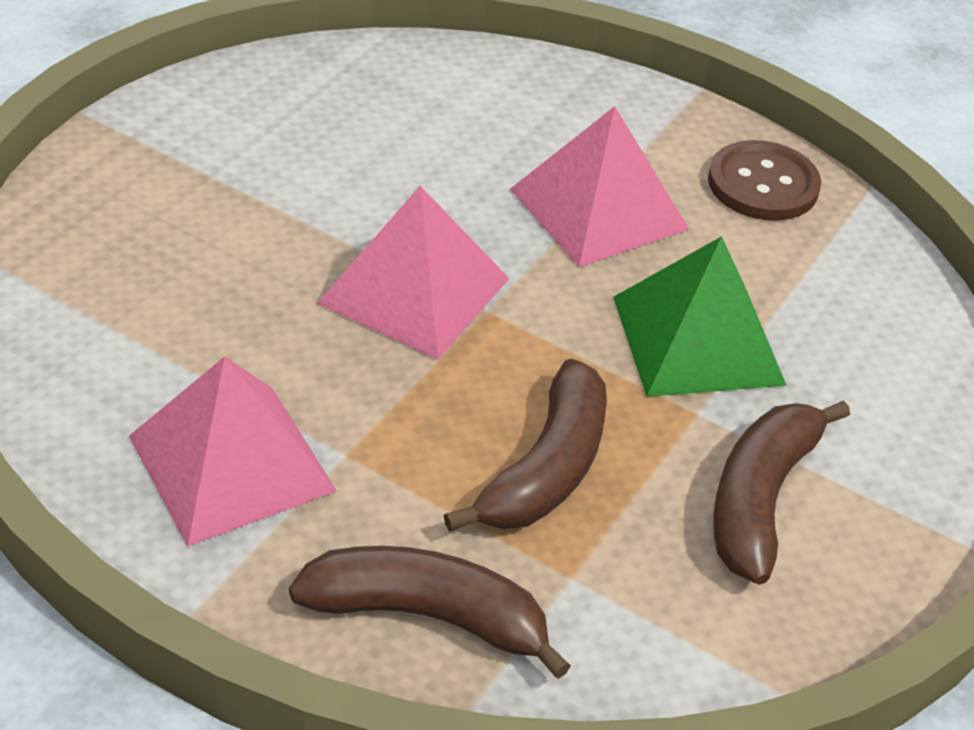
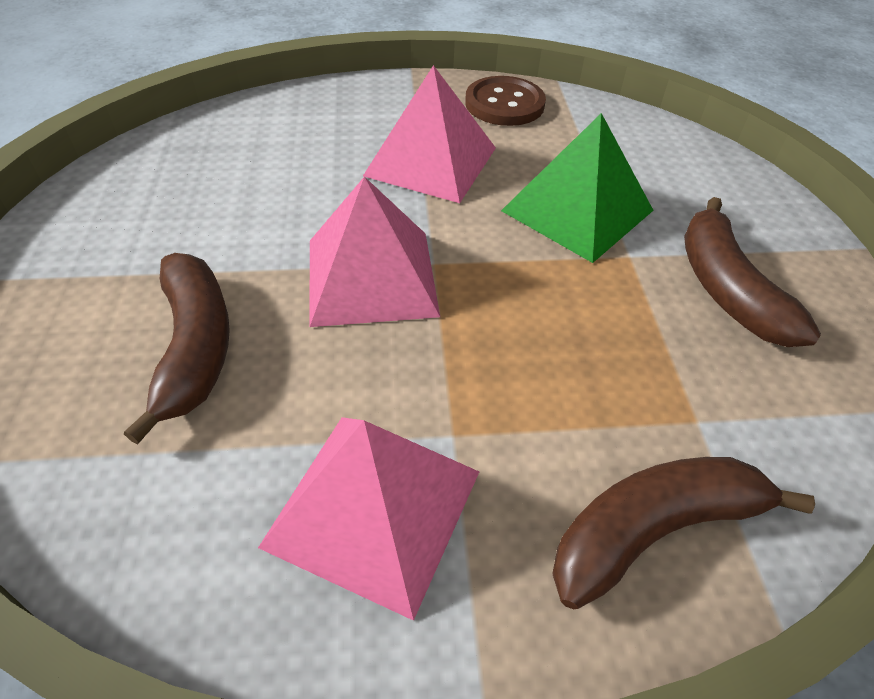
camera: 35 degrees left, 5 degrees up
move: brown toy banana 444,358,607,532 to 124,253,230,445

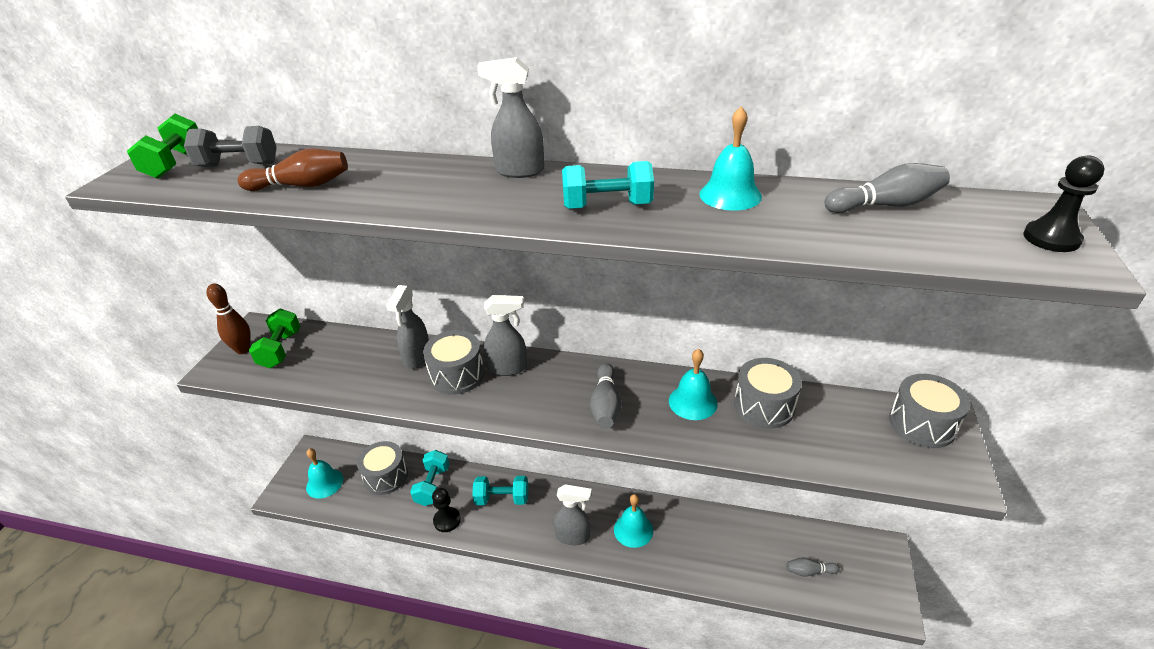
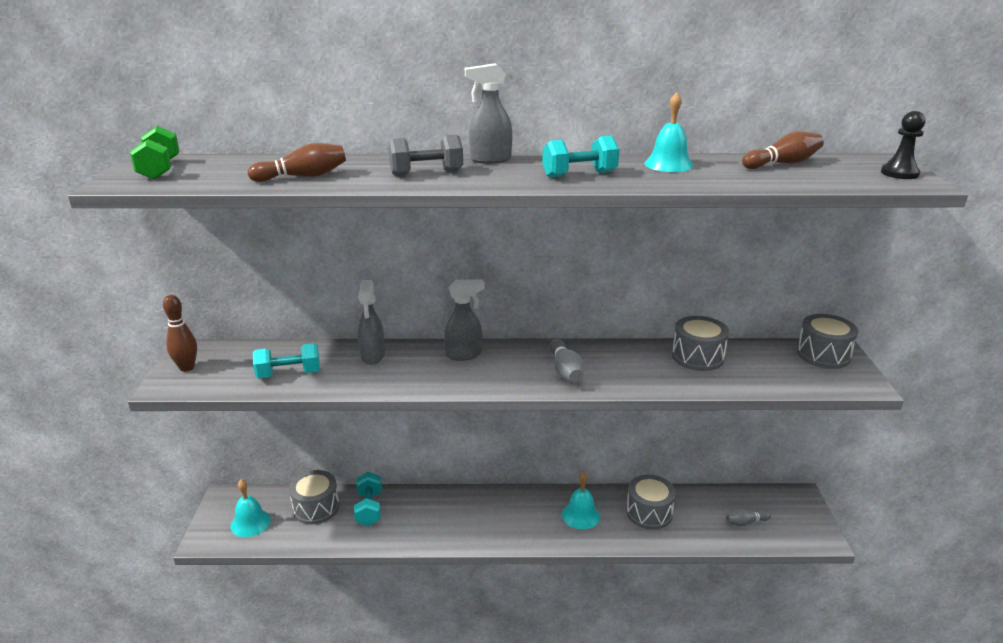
camera: 15 degrees left, 10 degrees down
delete: green dumbbell 249,309,300,368; ebony pawn 432,488,461,532; ash-grey spray cleaner 554,484,592,545; teal bell 669,349,718,420
move: teal dumbbell 472,476,528,505 to 253,343,320,379; ash-grey dumbbell 184,126,277,167 to 388,134,463,176; ash-grey snare drum 423,330,485,395 to 626,475,676,530
recolor: ash-grey bowling pin 825,163,950,213 to brown bowling pin 742,131,824,169

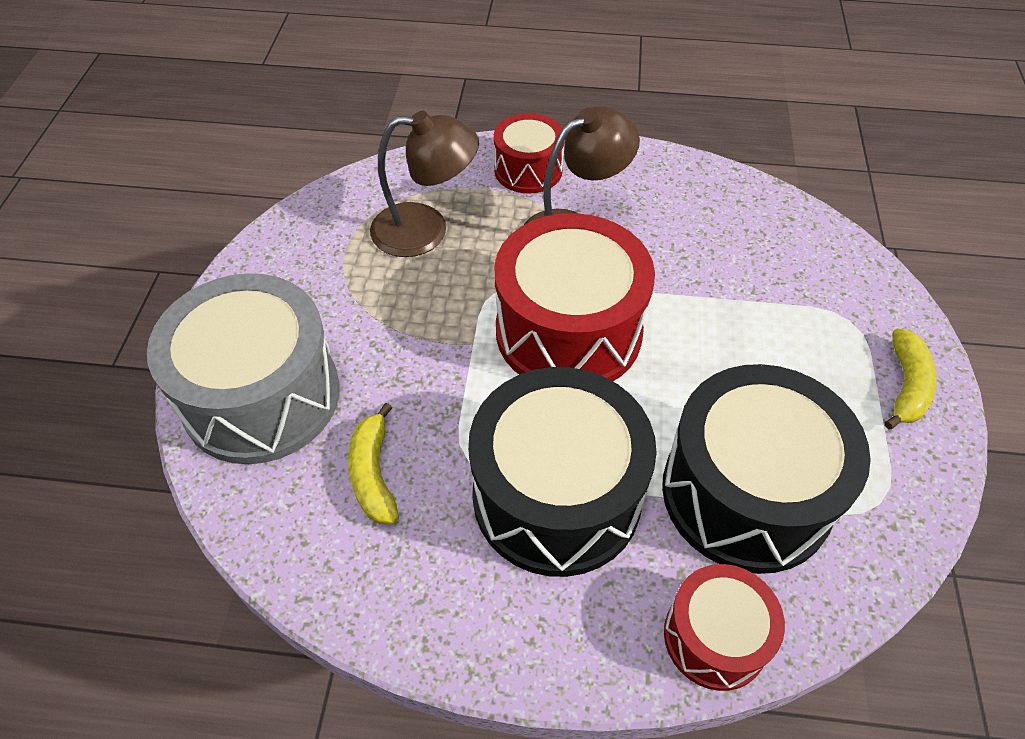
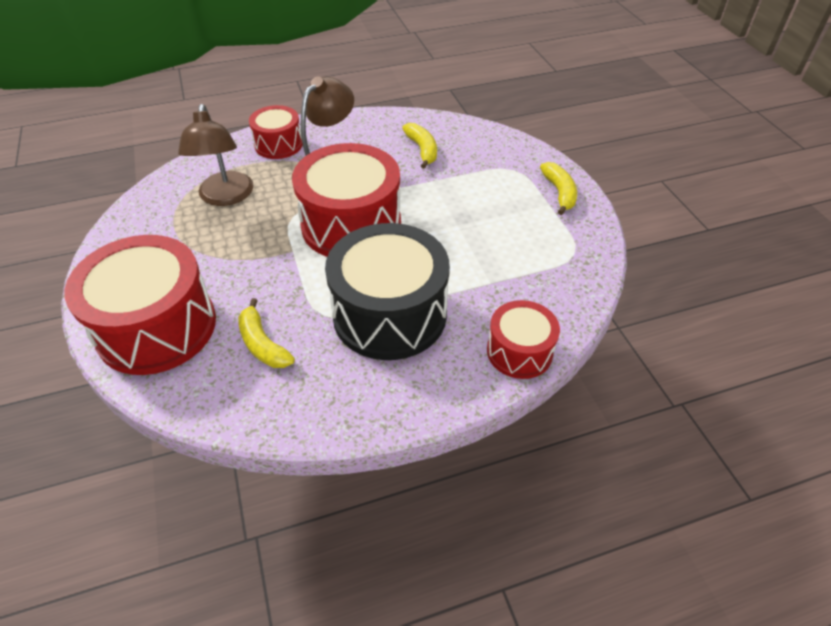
camera: 25 degrees left, 5 degrees down
delete: ebony snare drum 662,364,871,574
insert: bright yellow toy banana 402,123,437,169
recolor: ash-grey snare drum 147,273,340,464 to crimson snare drum 64,235,216,375
rotate: brown desk lamp 370,111,479,257 = 178,104,254,206 105 degrees clockwise

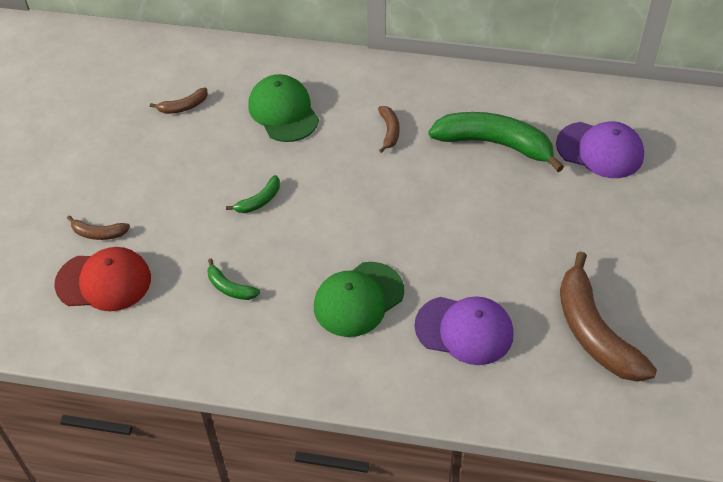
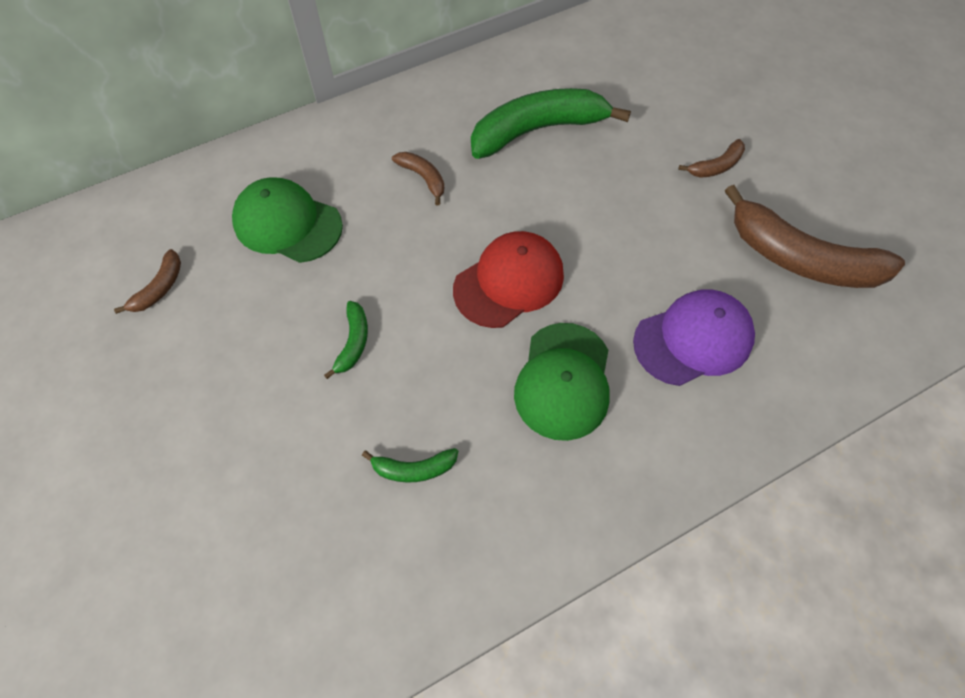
camera: 40 degrees left, 10 degrees up
delete: violet baseball cap 556,121,644,178
move: crimson baseball cap 54,247,151,311 to 453,231,564,328; brown toy banana 67,215,130,240 to 678,139,745,178

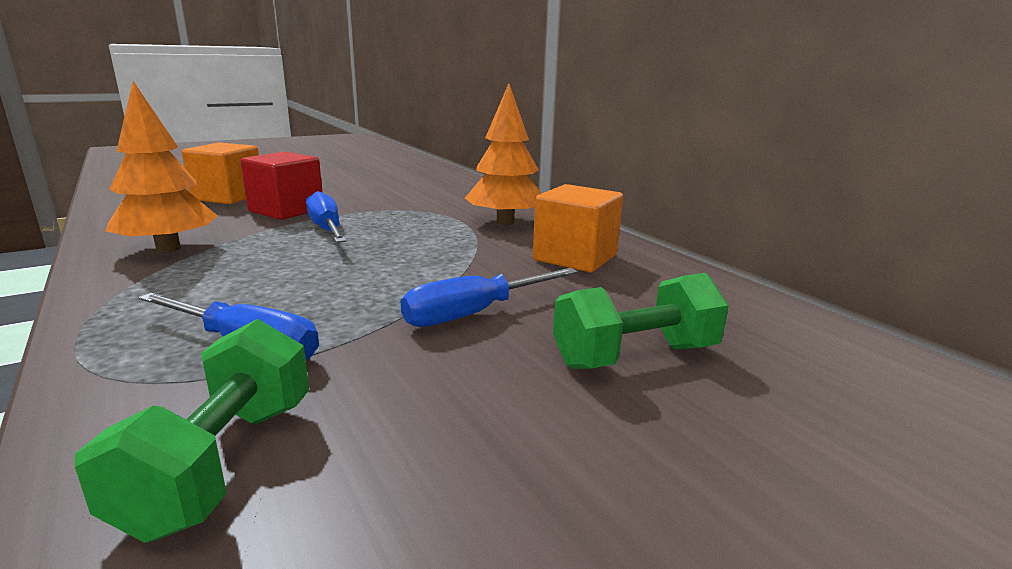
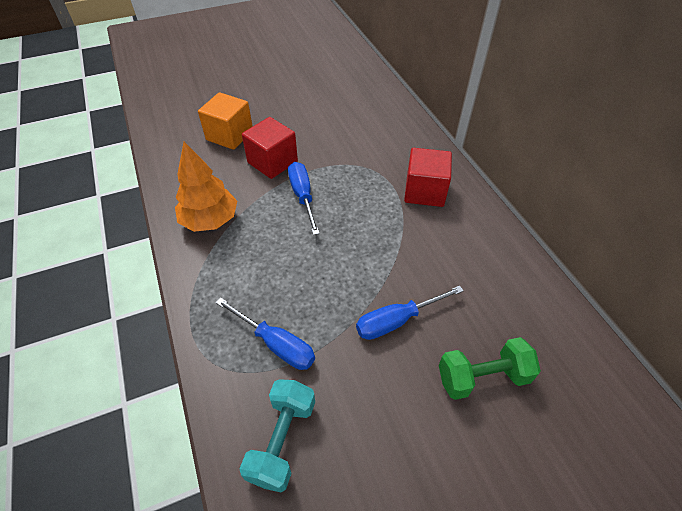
camera: 10 degrees right, 30 degrees up
delete: bright orange solid cube 533,184,623,272
replace: bright orange tree 465,84,542,225 to crimson solid cube 404,148,452,207
recolor: green dumbbell 75,319,309,543 to teal dumbbell 239,379,315,492

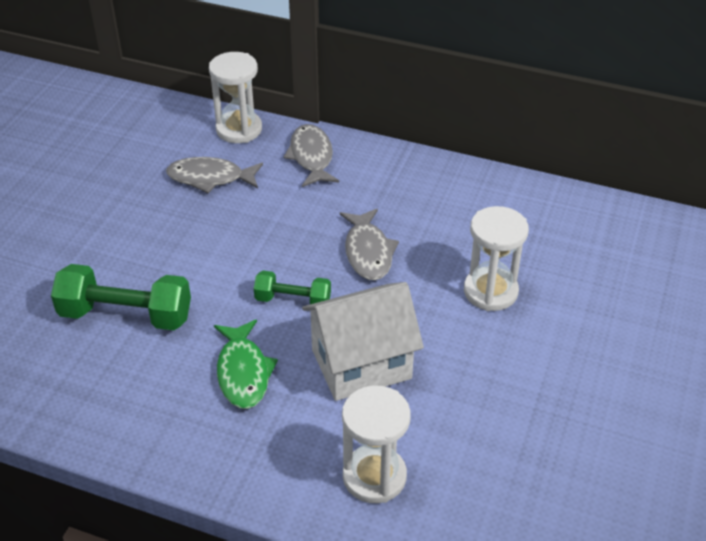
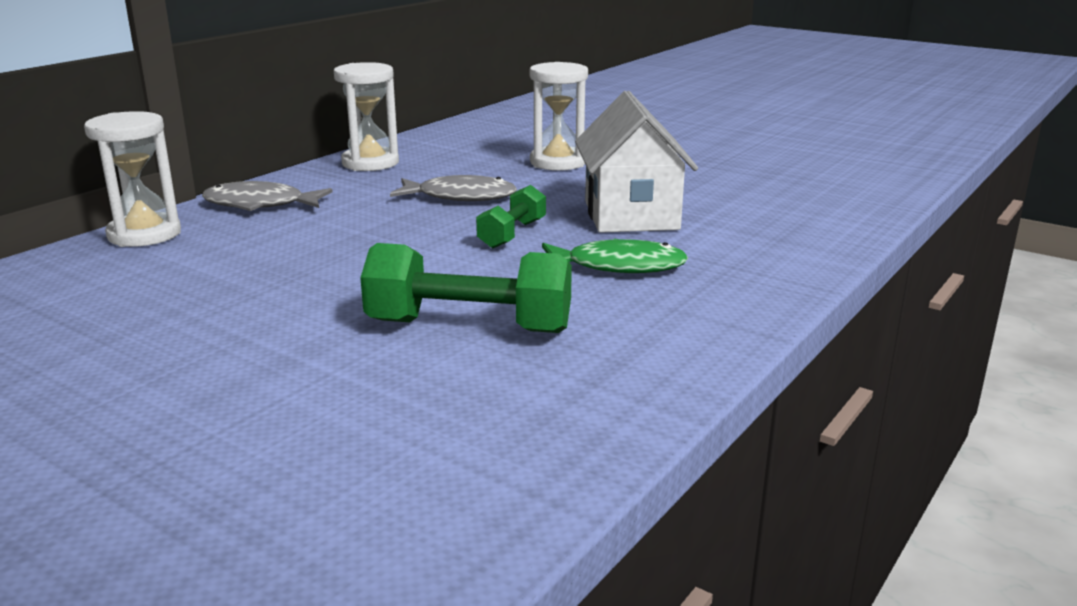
camera: 75 degrees left, 20 degrees down
delete: ash-grey fish figure 166,157,263,193
move: snow-white sand timer 342,385,410,503 to 334,62,399,171
rotate: green dumbbell 51,264,191,330 = 360,243,572,333 75 degrees clockwise

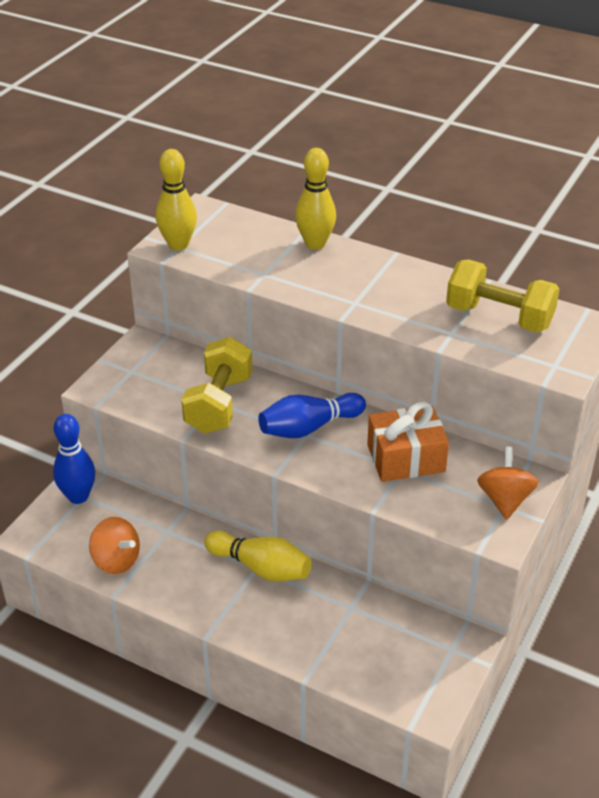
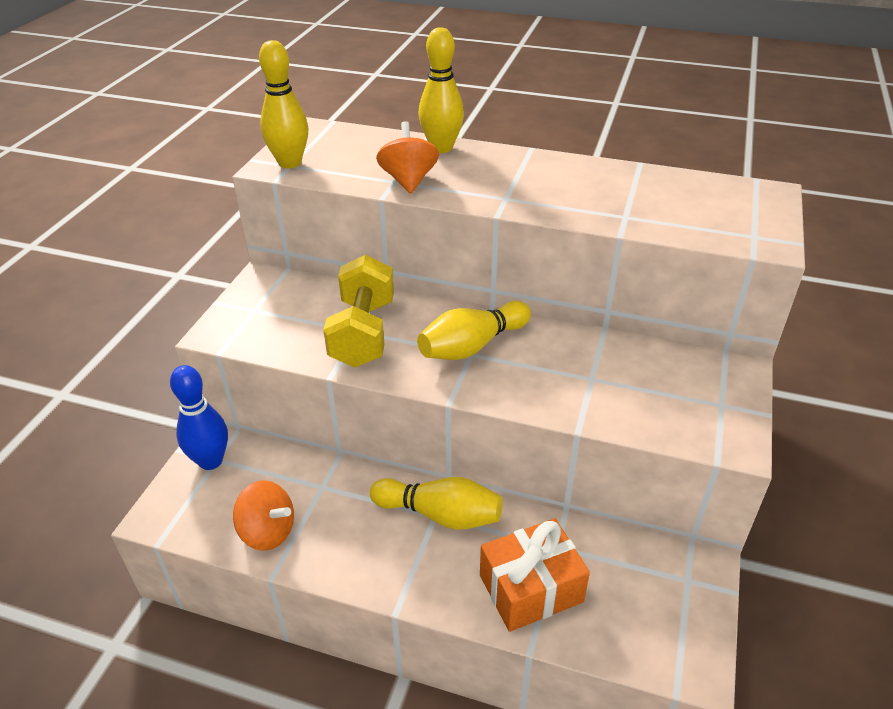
camera: 10 degrees left, 0 degrees up
delete: bright yellow dumbbell 446,260,560,333
move: bright orange whirligig 477,447,538,520 to 376,121,439,194; bright orange wrapped gift 367,402,449,482 to 480,518,590,632
recolor: blue bowling pin 258,393,366,438 to bright yellow bowling pin 417,301,531,360

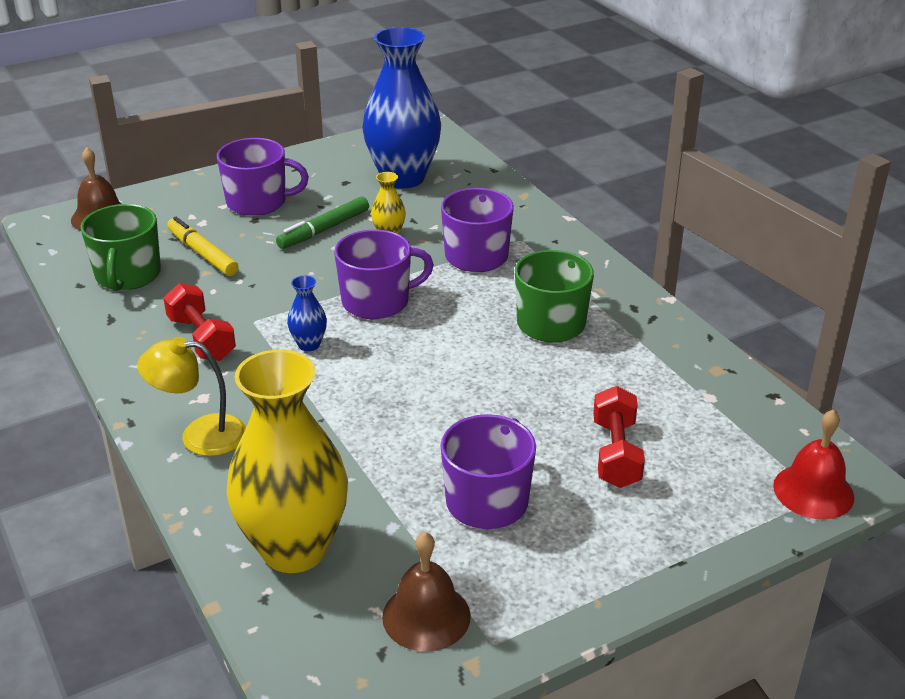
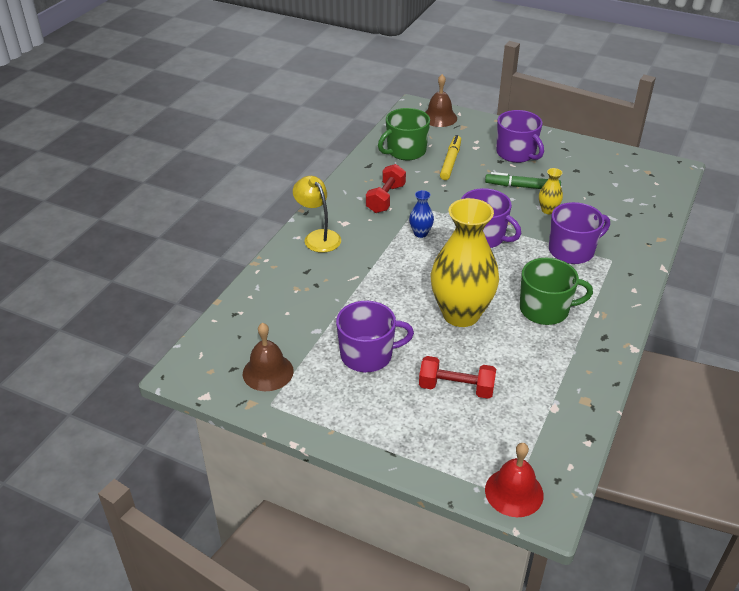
camera: 55 degrees right, 5 degrees up
delete: blue flower vase 362,27,441,188
move: bright yellow flower vase 226,349,348,573 to 431,198,499,327
rotate: crimson dumbbell 593,386,645,488 = 419,356,496,399 45 degrees clockwise

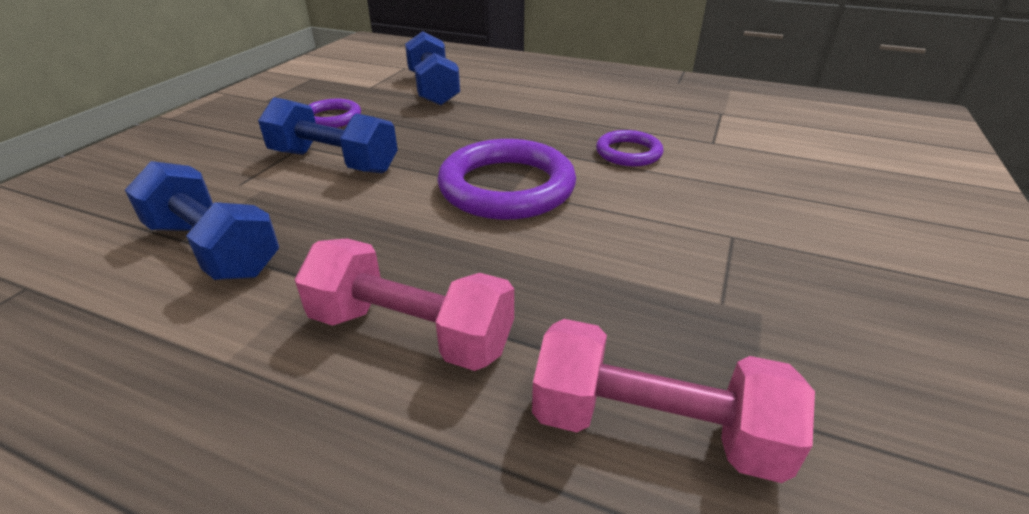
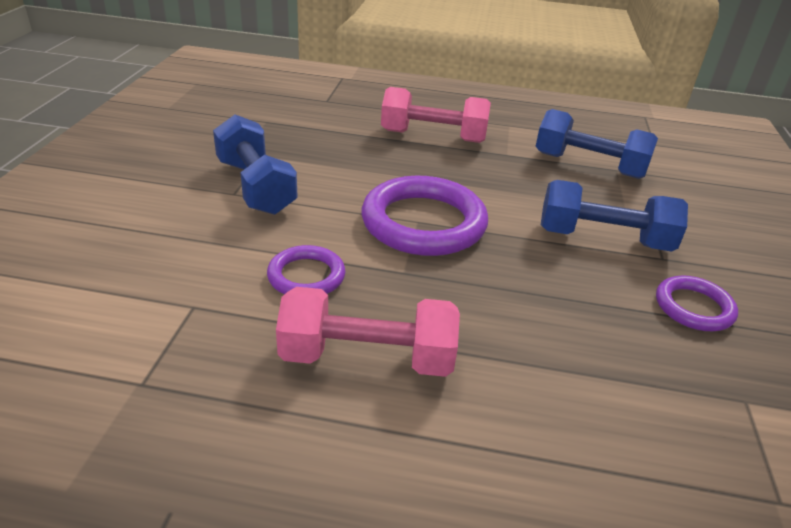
camera: 165 degrees right, 0 degrees up
move: blue dumbbell 405,31,460,106 to 213,114,298,215; rose-pink dumbbell 532,319,815,483 to 276,287,460,377

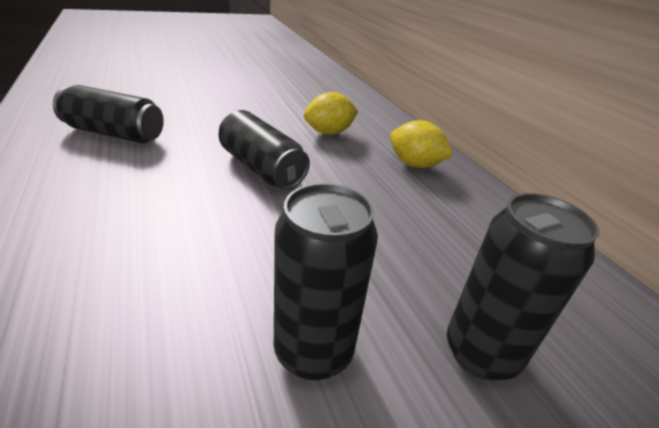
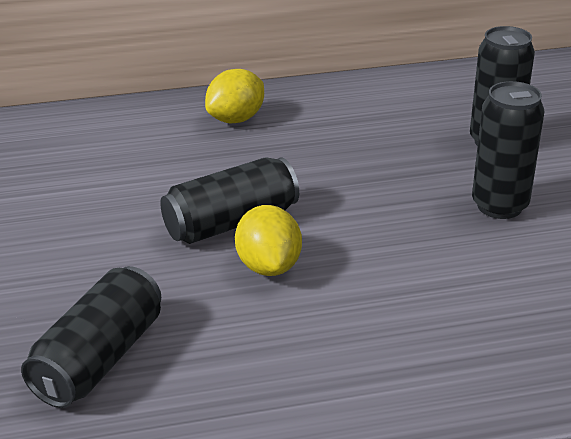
camera: 75 degrees left, 0 degrees up
move: bright yellow toy lemon 304,92,358,135 to 235,205,302,276

